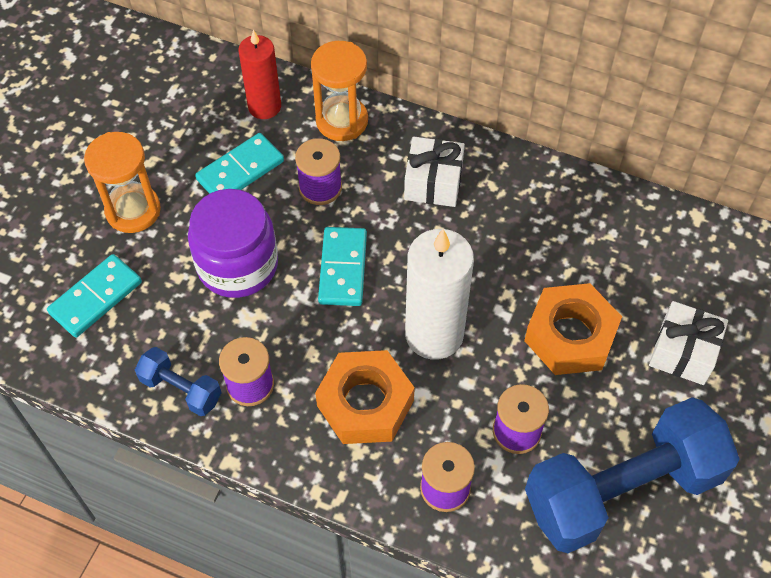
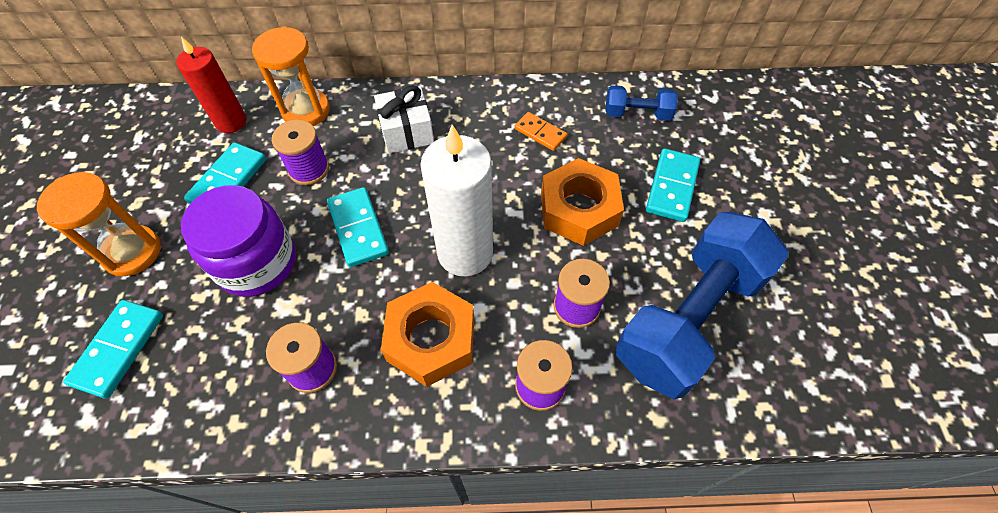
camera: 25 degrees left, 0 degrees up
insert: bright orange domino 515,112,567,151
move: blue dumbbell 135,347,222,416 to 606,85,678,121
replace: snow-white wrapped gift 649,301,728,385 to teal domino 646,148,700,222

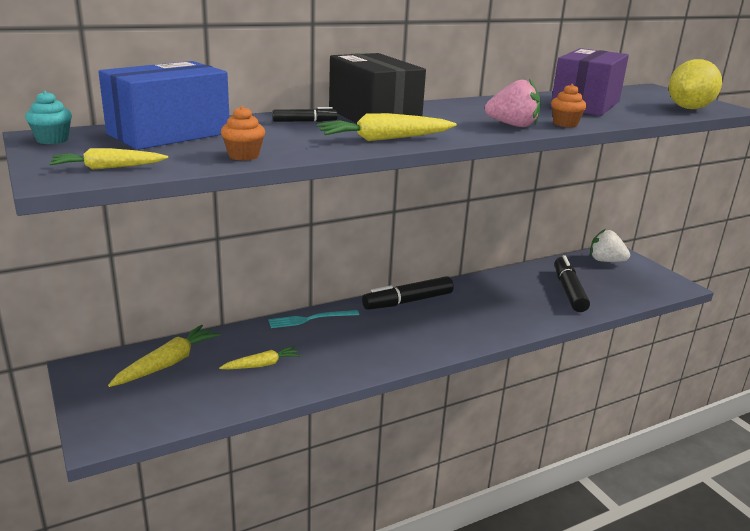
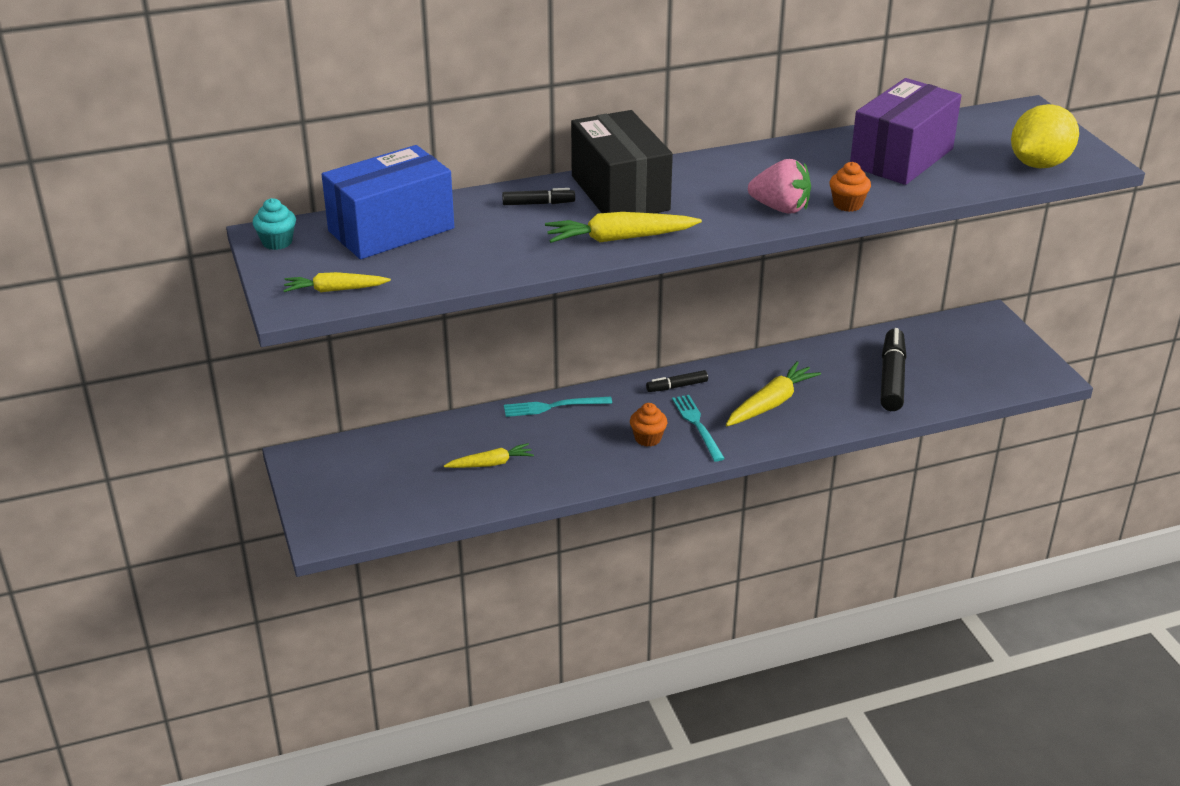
camera: 10 degrees right, 10 degrees up
delete: snow-white berry 590,229,630,262
insert: teal dinner fork 672,395,725,461
move: bright orange fairy cake 221,106,265,161 to 630,403,668,447; bright yellow carrot 108,325,221,387 to 726,361,821,426
resize: ebony felt pen 362,276,454,310 = 646,370,708,392 x0.53

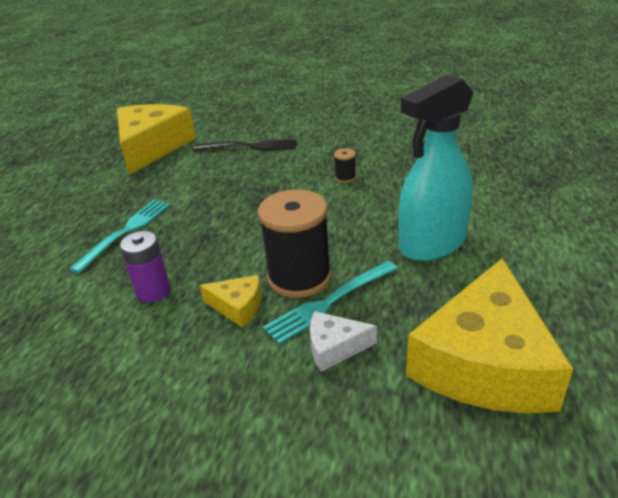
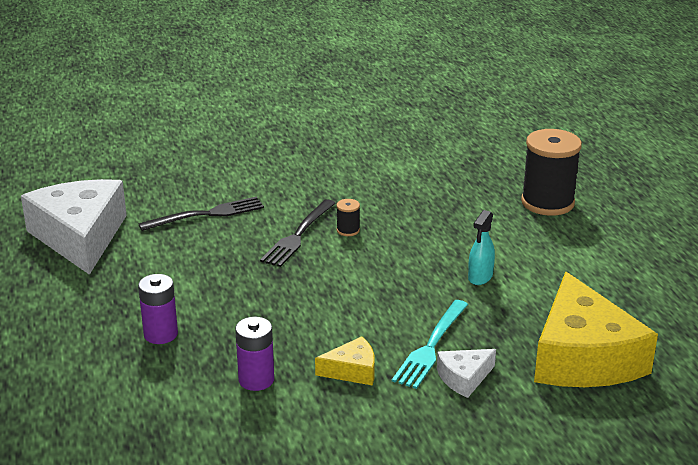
camera: 30 degrees left, 5 degrees down
insert: ebony dinner fork 260,199,336,267
move: ebony bobbin 258,189,332,298 to 521,129,582,216
replace: teal dinner fork 69,200,170,273 to violet power cell 138,274,178,344
recolor: bright yellow piece of cheese 117,104,196,175 to snow-white piece of cheese 21,179,127,275
resize: teal spray cleaner 398,74,473,261 = 468,210,495,285 x0.46

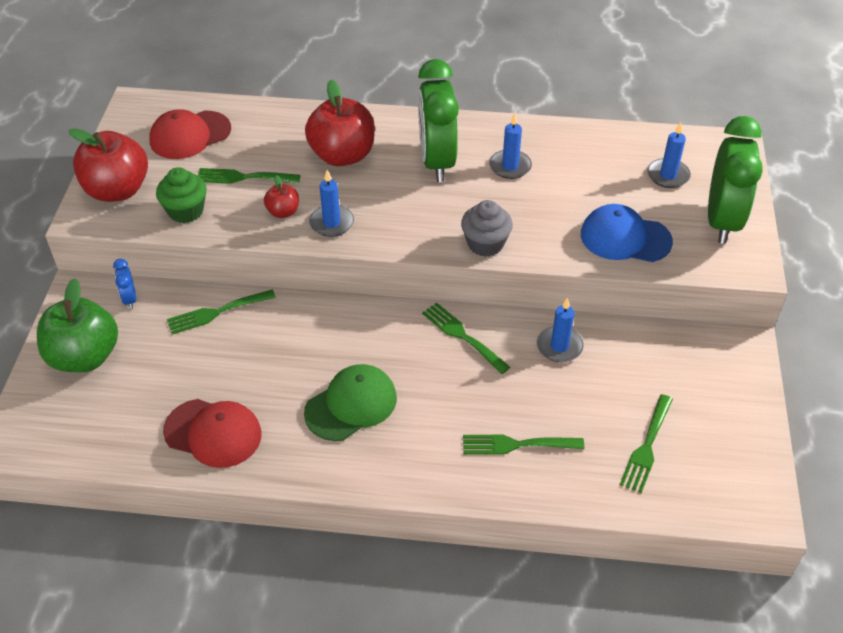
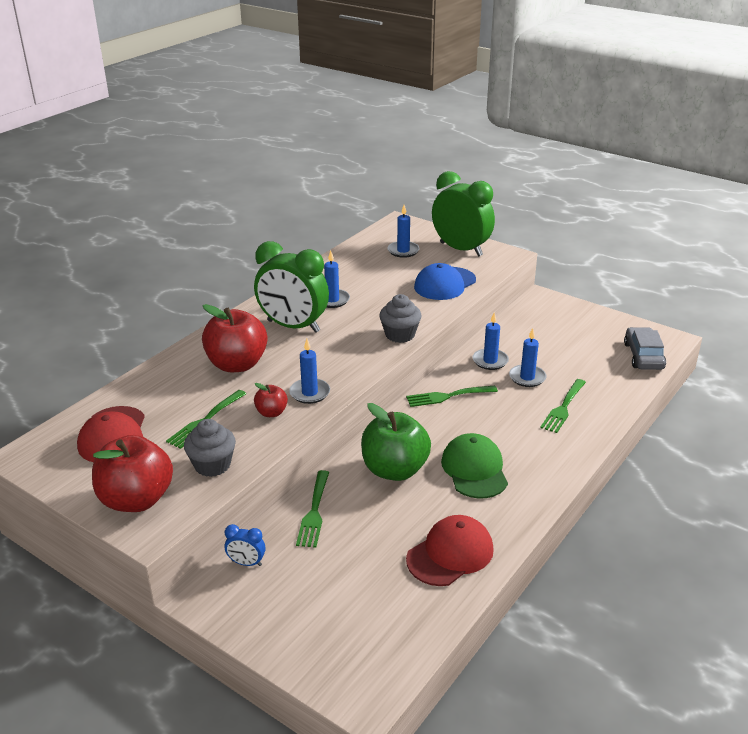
camera: 60 degrees left, 15 degrees down
delete: green dinner fork 620,394,673,493
insert: blue wax candle 509,328,546,387; ash-grey toy car 624,327,666,370
move: green apple 37,278,118,372 to 361,403,431,481
recolor: green fairy cake 156,167,207,223 to ash-grey fairy cake 184,419,236,477

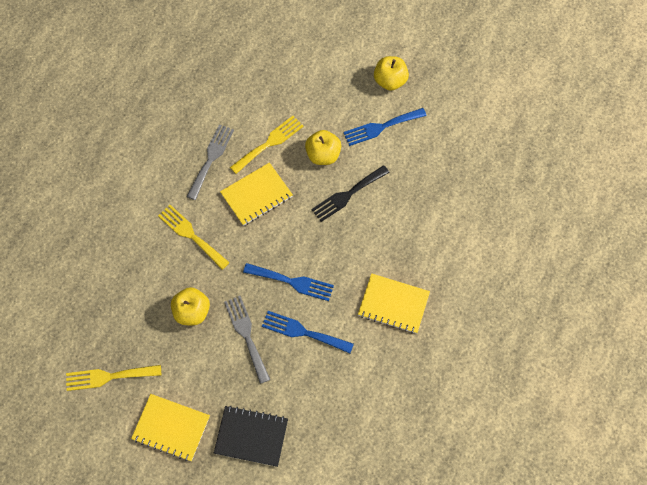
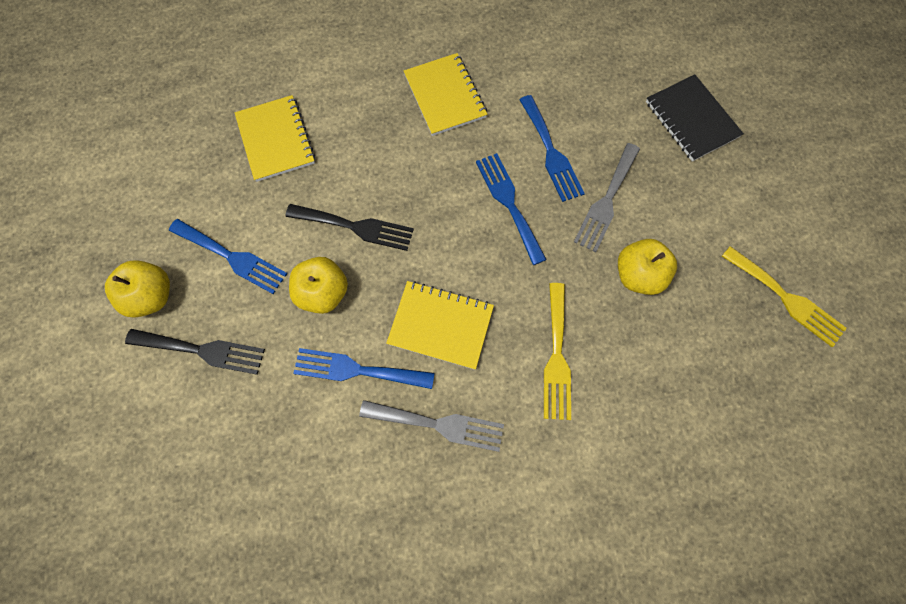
camera: 130 degrees left, 5 degrees up
insert: ebony dinner fork 125,329,265,375
move: bright yellow notebook 131,394,210,461 to 235,95,315,182
recolor: bright yellow dinner fork 230,116,304,174 to blue dinner fork 293,348,434,389
rotate: ash-grey dinner fork 187,124,234,200 = 359,400,504,452 150 degrees counterclockwise

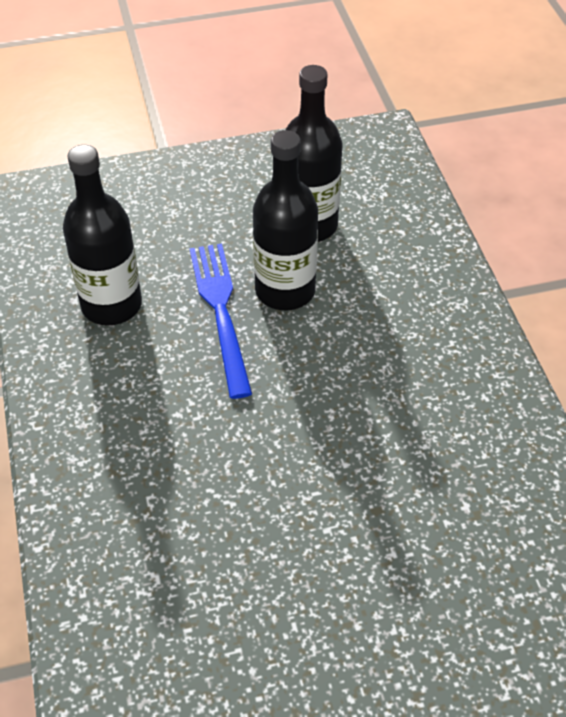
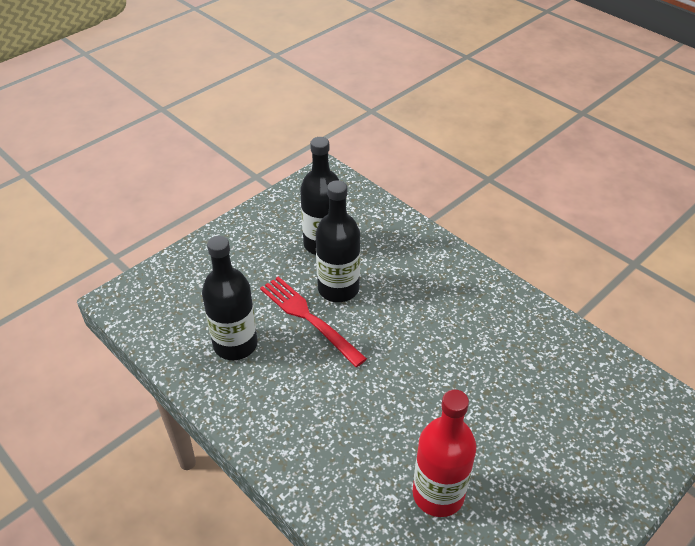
camera: 30 degrees left, 5 degrees down
insert: crimson drink bottle 413,390,476,517
recolor: blue dinner fork 190,244,252,399 to crimson dinner fork 260,276,367,367

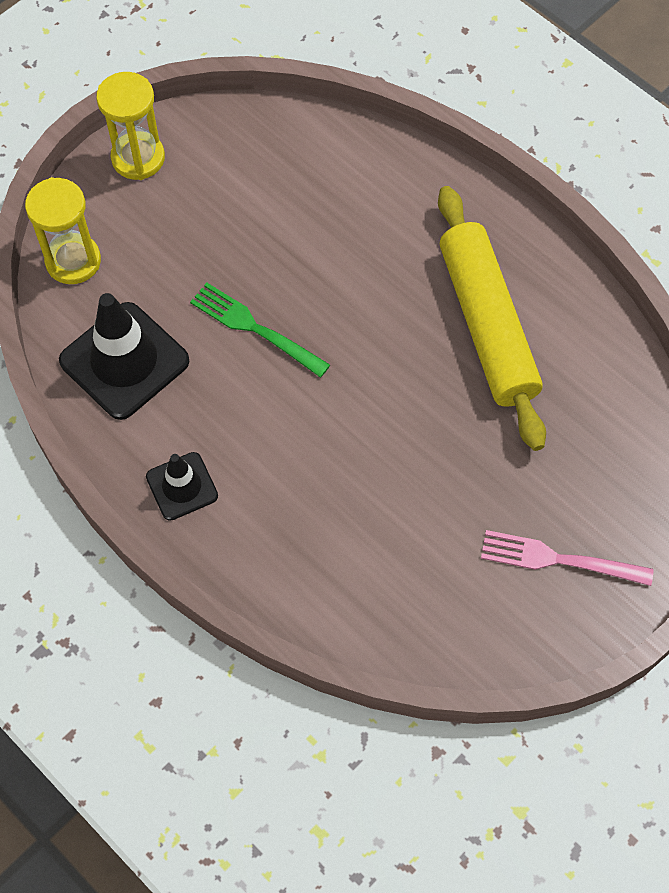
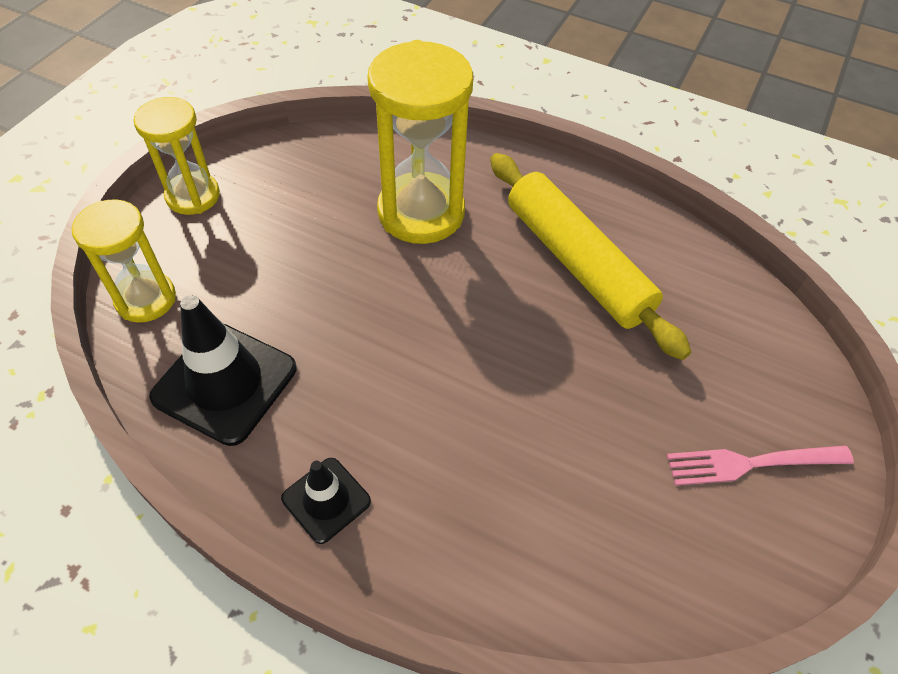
camera: 20 degrees left, 10 degrees down
delete: green dinner fork 190,283,330,378
insert: bright yellow sand timer 367,40,473,244

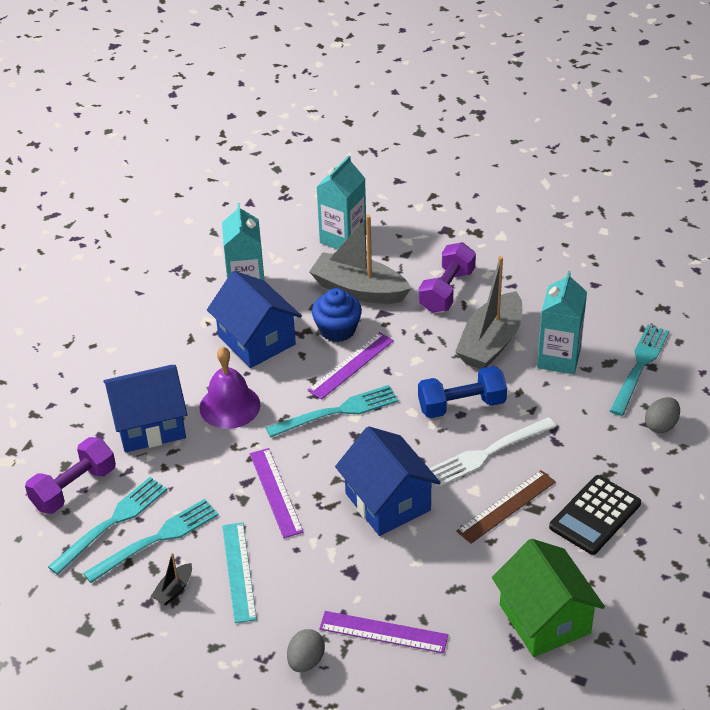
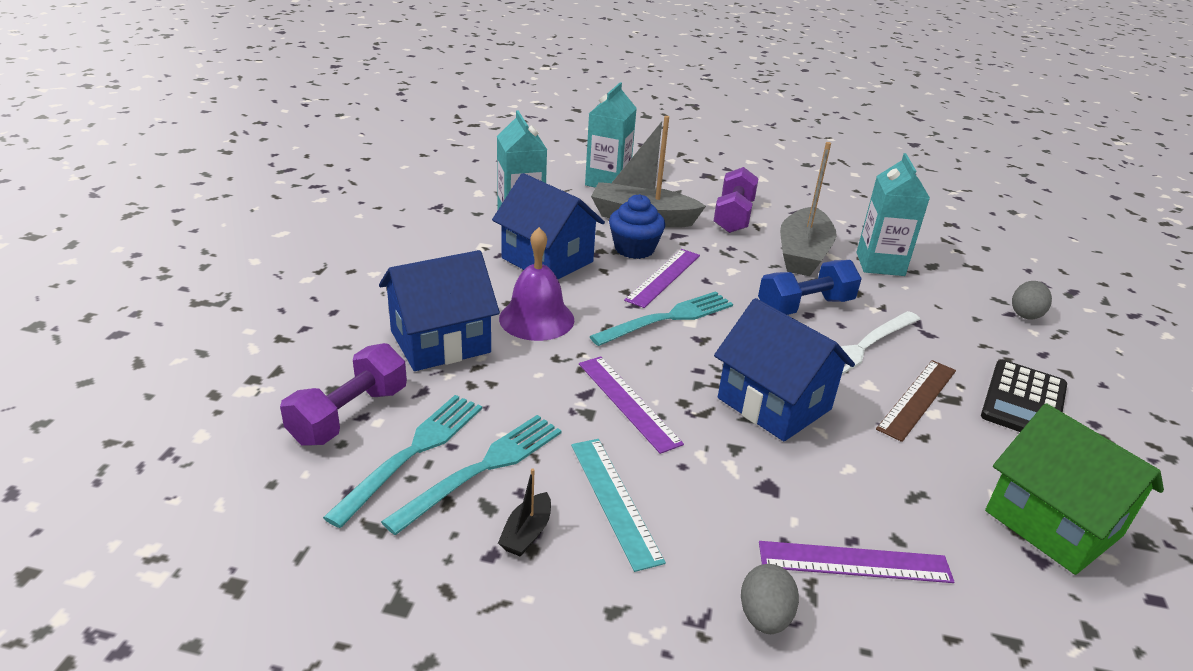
camera: 15 degrees left, 10 degrees down
delete: teal dinner fork 610,325,669,416

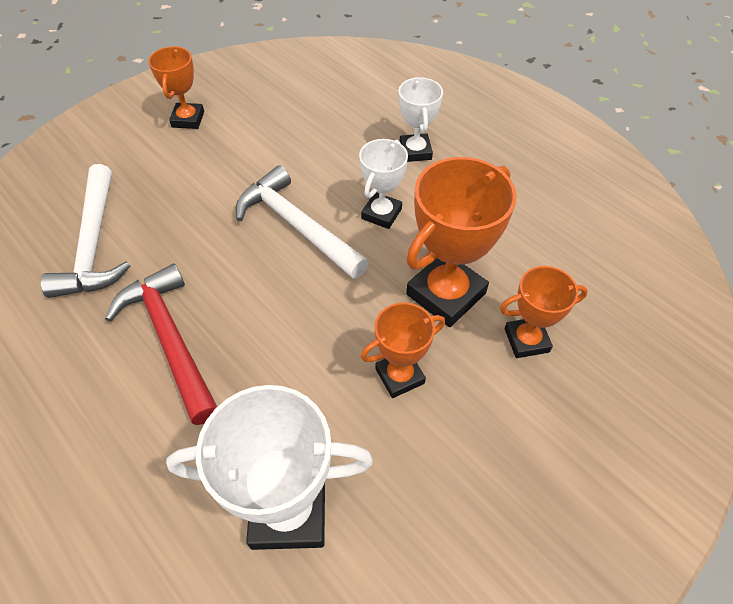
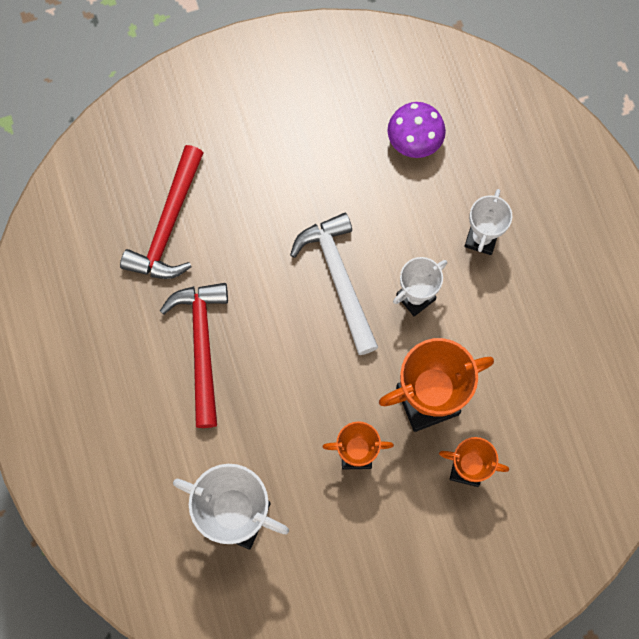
camera: 25 degrees right, 20 degrees up
delete: bright orange award cup 148,46,204,129
insert: violet mushroom 387,102,446,158
recolor: snow-white carpenter's hammer 41,164,130,298 to crimson carpenter's hammer 120,145,203,279

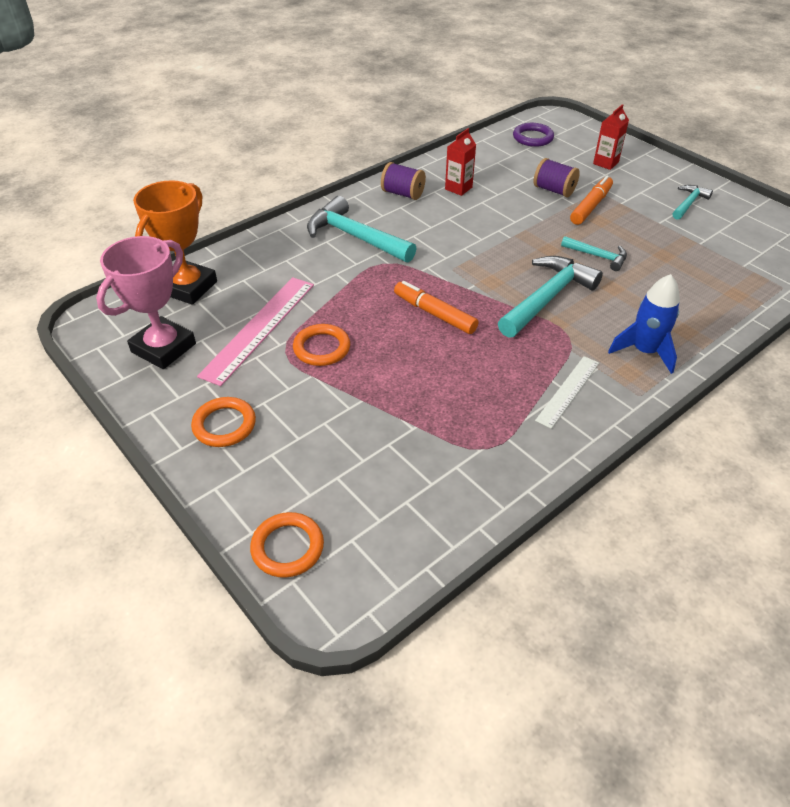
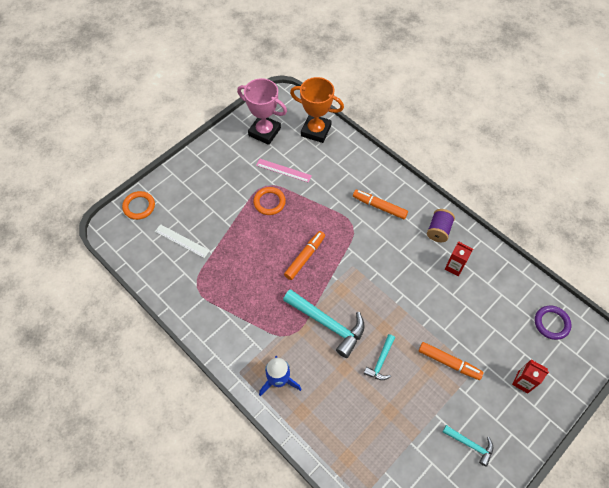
camera: 85 degrees right, 15 degrees up
delete: bright orange hoop 191,397,256,447; violet bobbin 534,158,580,197
move: snow-white ruler 535,356,599,429 to 155,224,210,258
replace: teal carpenter's hammer 307,196,417,263 to bright orange felt pen 353,190,408,219
resize: rose-pink ruler 197,277,314,386 = 256,159,312,183 x0.60

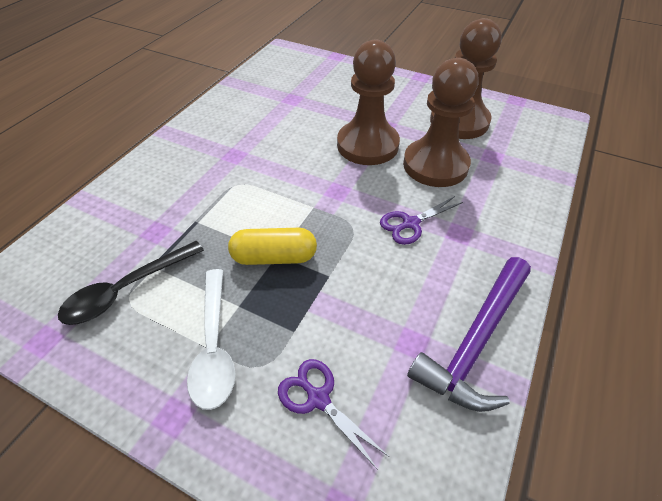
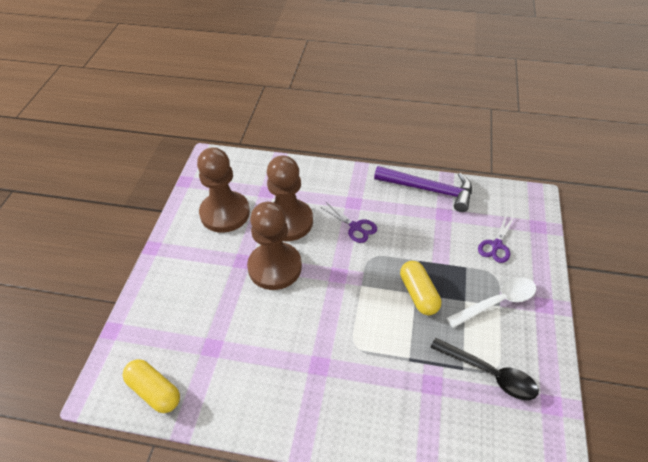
camera: 105 degrees left, 0 degrees up
insert: bright yellow pill shape 123,359,180,413

